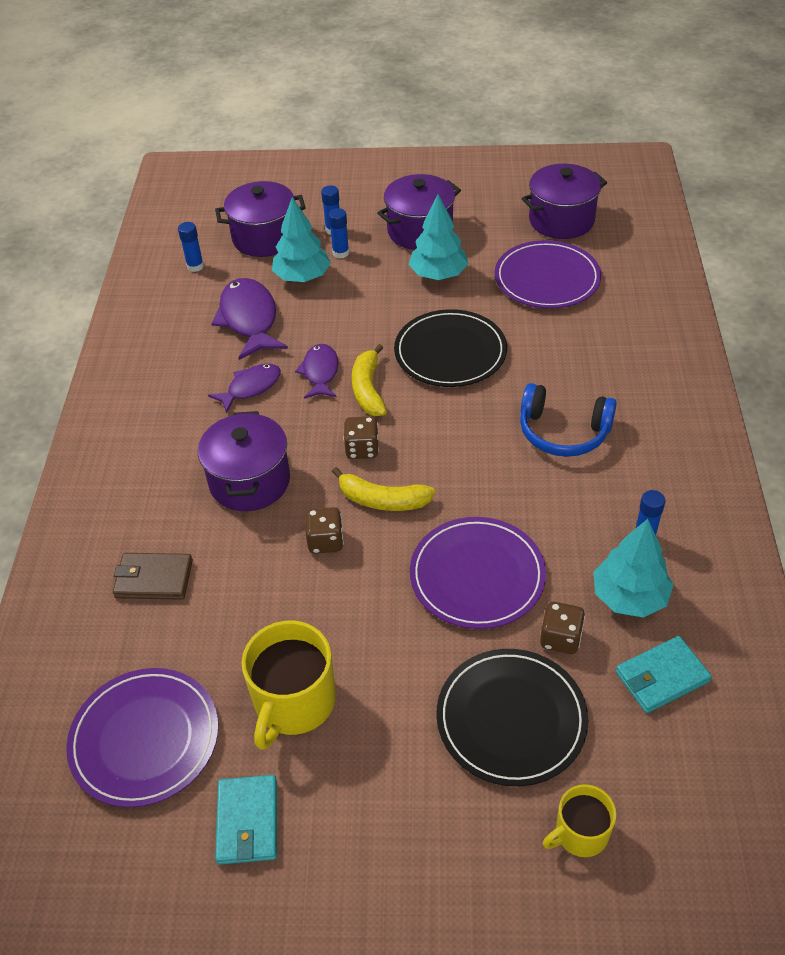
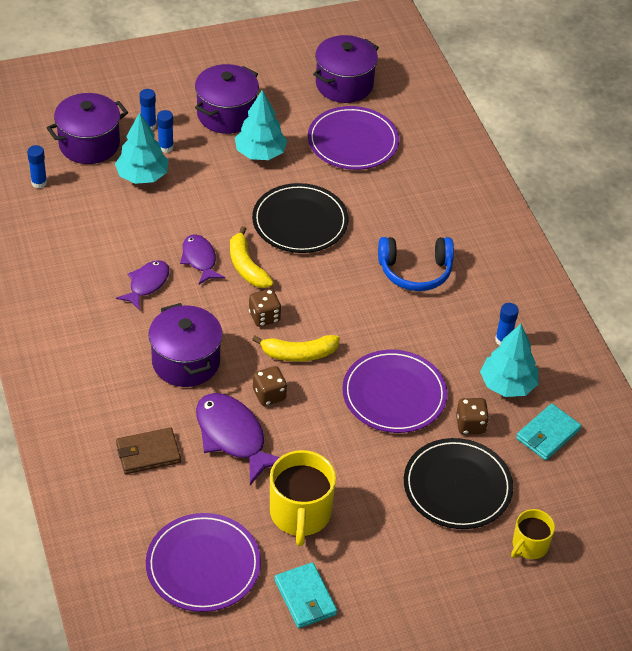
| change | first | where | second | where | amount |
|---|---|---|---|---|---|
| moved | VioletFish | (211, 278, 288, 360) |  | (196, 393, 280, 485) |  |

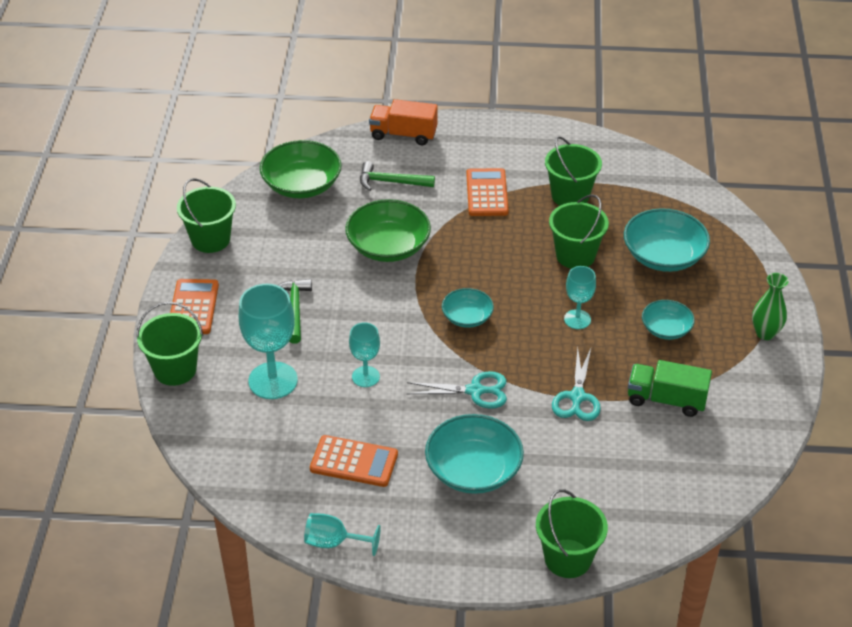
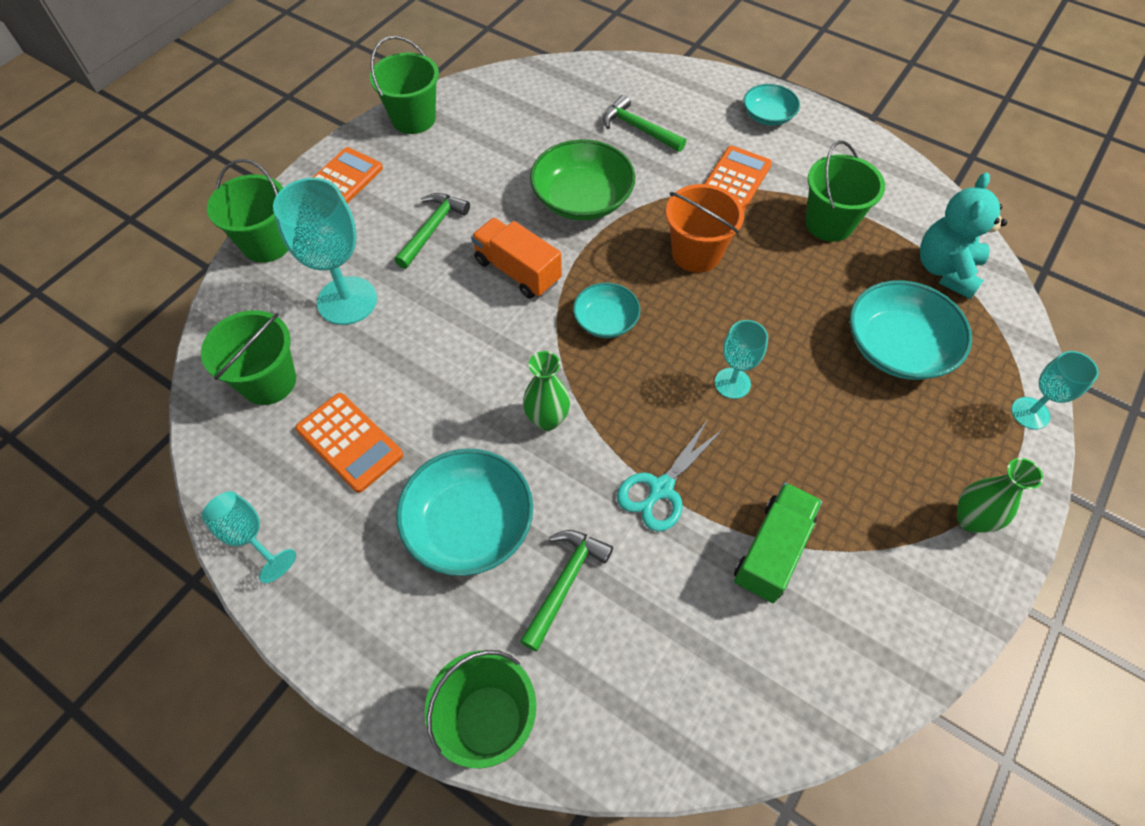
| change | first | where | second | where | amount |
|---|---|---|---|---|---|
| moved | OrangeToyTruck | (369, 99, 438, 145) |  | (471, 218, 562, 299) |  |
| removed | LeafGreenDeepDish | (260, 140, 342, 198) |  |  |  |
| moved | LeafGreenBucket | (549, 194, 609, 269) |  | (201, 310, 296, 405) |  |
| moved | TurquoiseDeepDish | (642, 300, 695, 340) |  | (743, 84, 800, 126) |  |
| moved | TurquoiseWineGlass | (349, 322, 380, 387) |  | (1011, 351, 1099, 429) |  |
| turned | LeafGreenToyTruck | (628, 360, 712, 417) |  | (734, 483, 822, 603) | 75 degrees clockwise |
| replaced | TurquoiseShears | (407, 371, 507, 409) | LeafGreenTallVase | (523, 351, 570, 431) |  |
| added |  |  | TurquoiseTeddy | (920, 173, 1007, 299) |  |
| added |  |  | OrangeBucket | (666, 184, 744, 273) |  |
| added |  |  | LeafGreenClawHammer | (520, 530, 613, 652) |  |

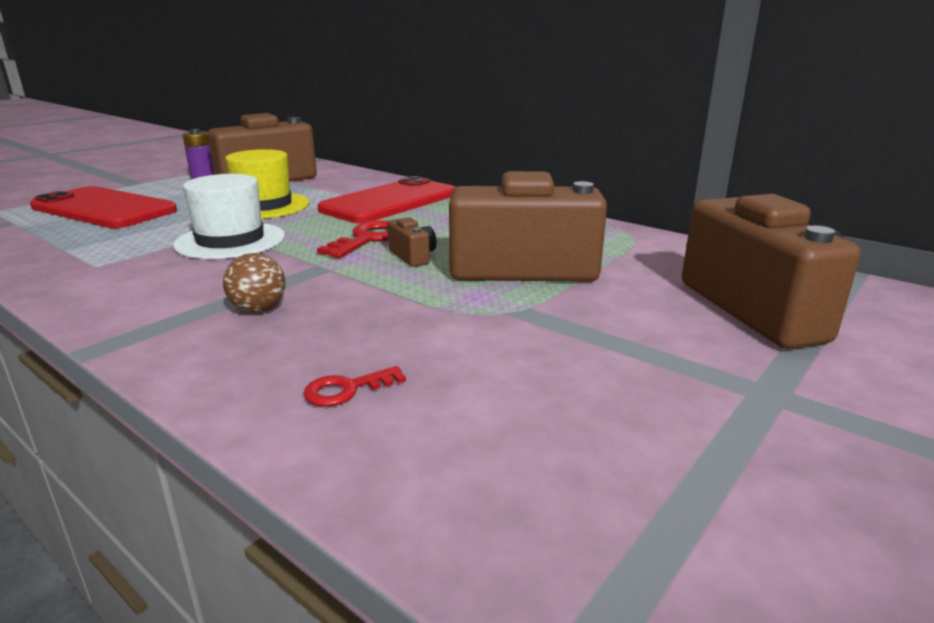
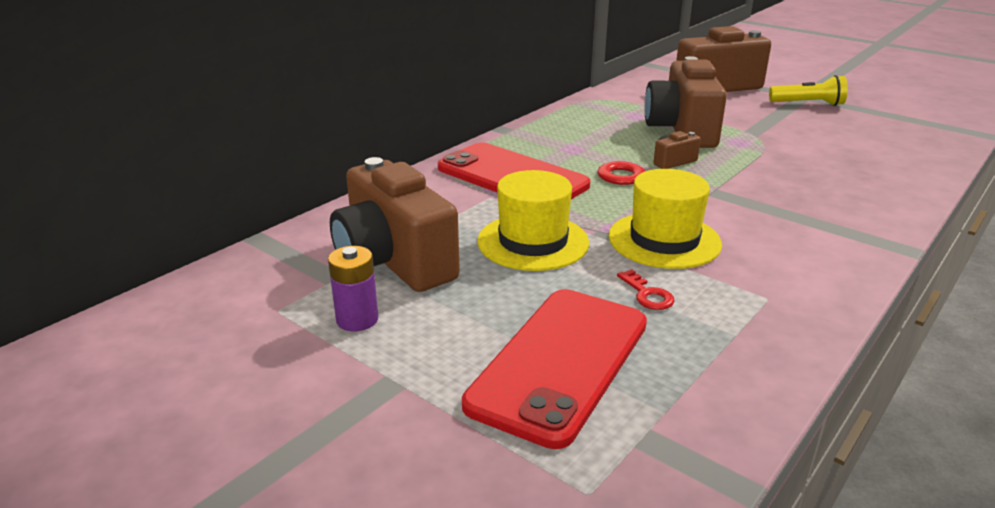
| change | first | where | second | where | amount |
|---|---|---|---|---|---|
| recoloured | WhiteHat | (173, 174, 285, 259) | GoldenHat | (609, 169, 722, 269) |  |
| removed | RussetSphere | (223, 253, 285, 313) |  |  |  |
| moved | RedDoorKey | (303, 366, 406, 407) |  | (617, 269, 675, 310) |  |
| added |  |  | GoldenTorch | (769, 75, 848, 106) |  |

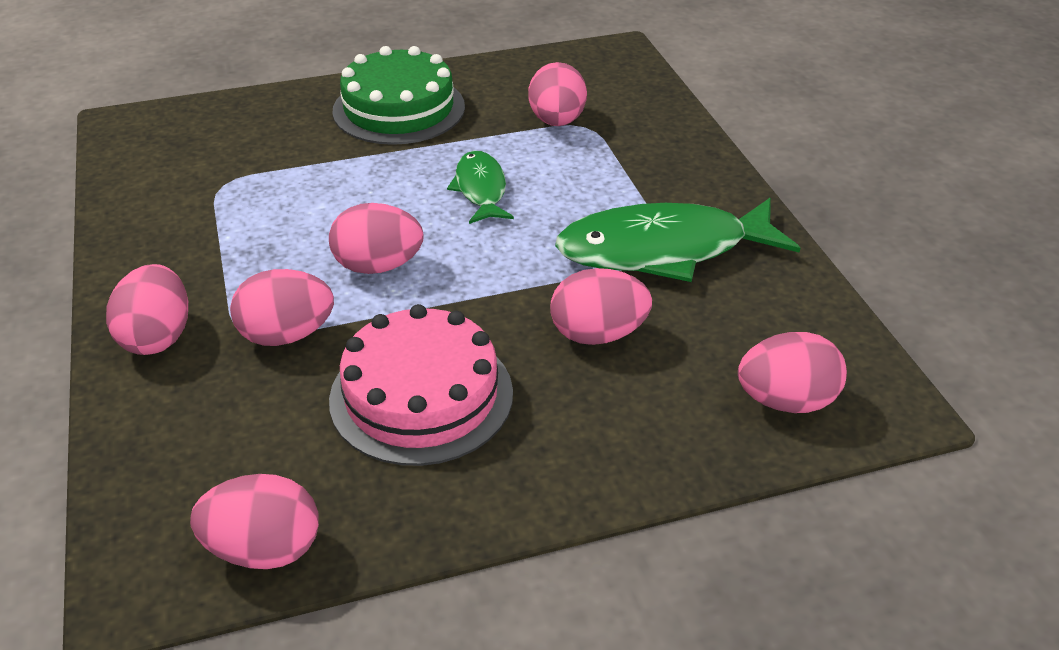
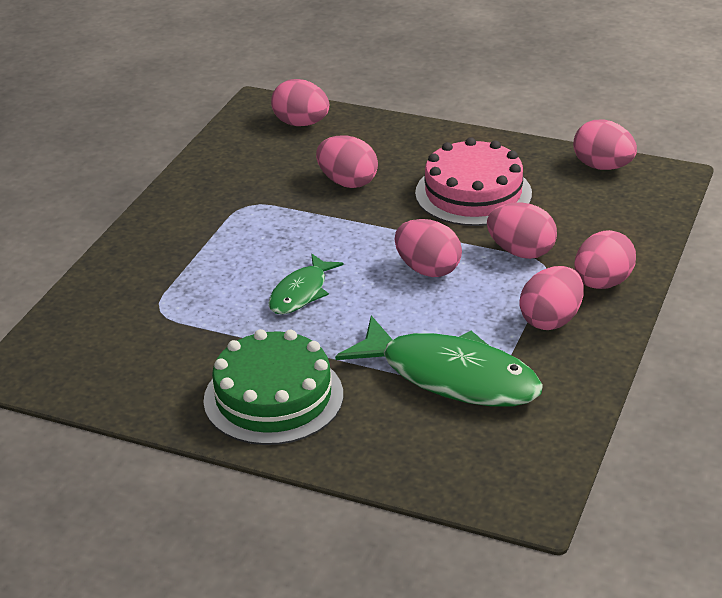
| change | first | where | second | where | amount |
|---|---|---|---|---|---|
| moved | RosyEgg | (529, 62, 587, 126) |  | (520, 266, 584, 330) |  |
| moved | LeafGreenFish | (555, 198, 800, 282) |  | (335, 315, 543, 407) |  |

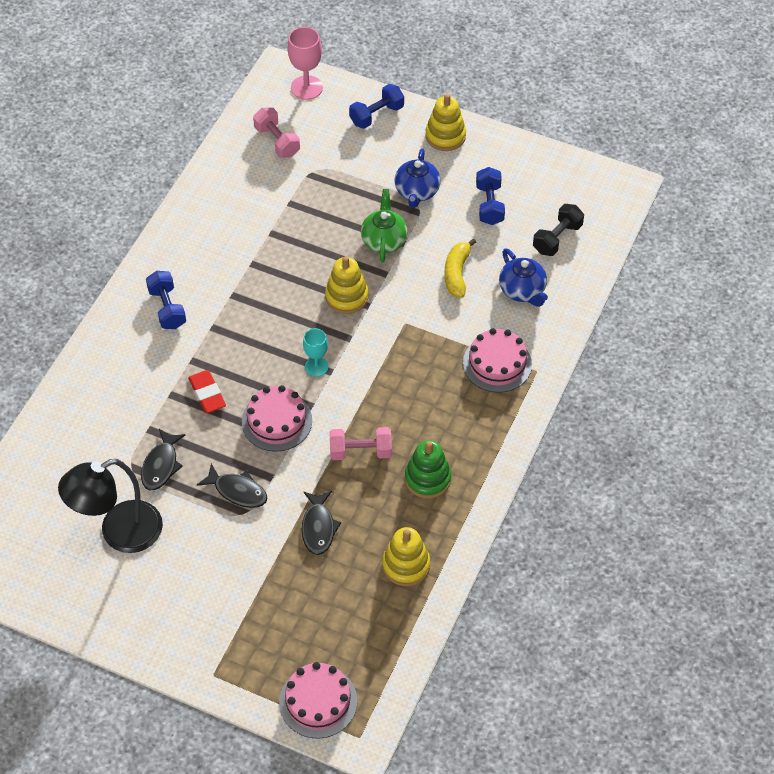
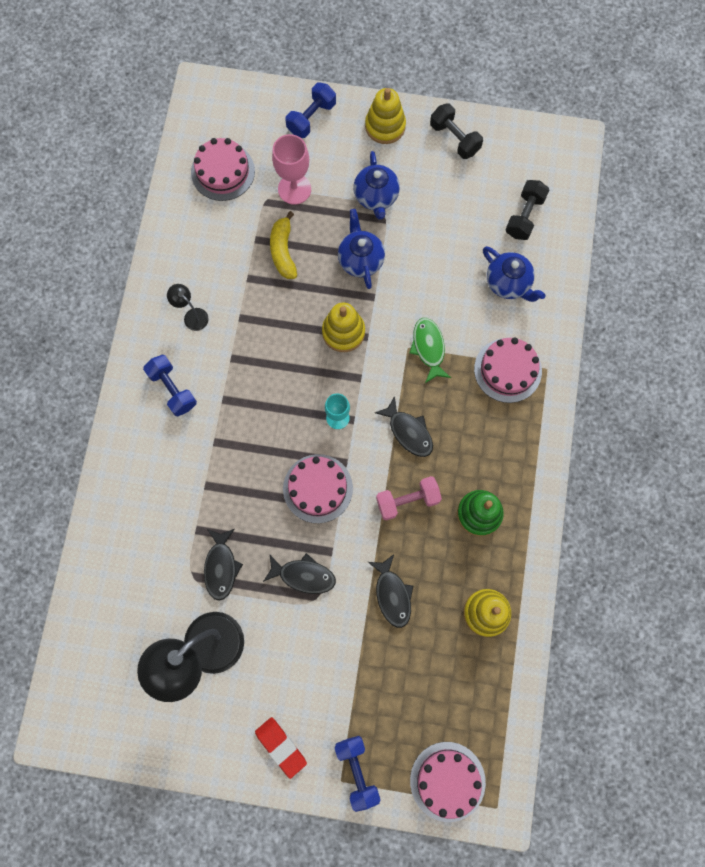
| change | first | where | second | where | amount |
|---|---|---|---|---|---|
| moved | RosyWineGlass | (288, 27, 323, 100) |  | (272, 134, 311, 205) |  |
| replaced | RosyHandWeight | (253, 108, 300, 158) | RosyLayerCake | (191, 138, 255, 201) |  |
| moved | CobaltHandWeight | (476, 167, 505, 225) |  | (335, 736, 380, 812) |  |
| recoloured | LeafGreenTeaPot | (361, 189, 408, 262) | CobaltTeaPot | (338, 209, 385, 289) |  |
| moved | GoldenBananaFruit | (444, 238, 476, 298) |  | (270, 211, 297, 279) |  |
| moved | RedPencilEraser | (188, 370, 226, 413) |  | (255, 717, 307, 779) |  |
| added |  |  | BlackHandWeight | (430, 103, 483, 159) |  |
| added |  |  | BlackReadingLamp | (167, 284, 209, 331) |  |
| added |  |  | LeafGreenFish | (410, 318, 451, 383) |  |
| added |  |  | BlackFish | (375, 396, 433, 457) |  |

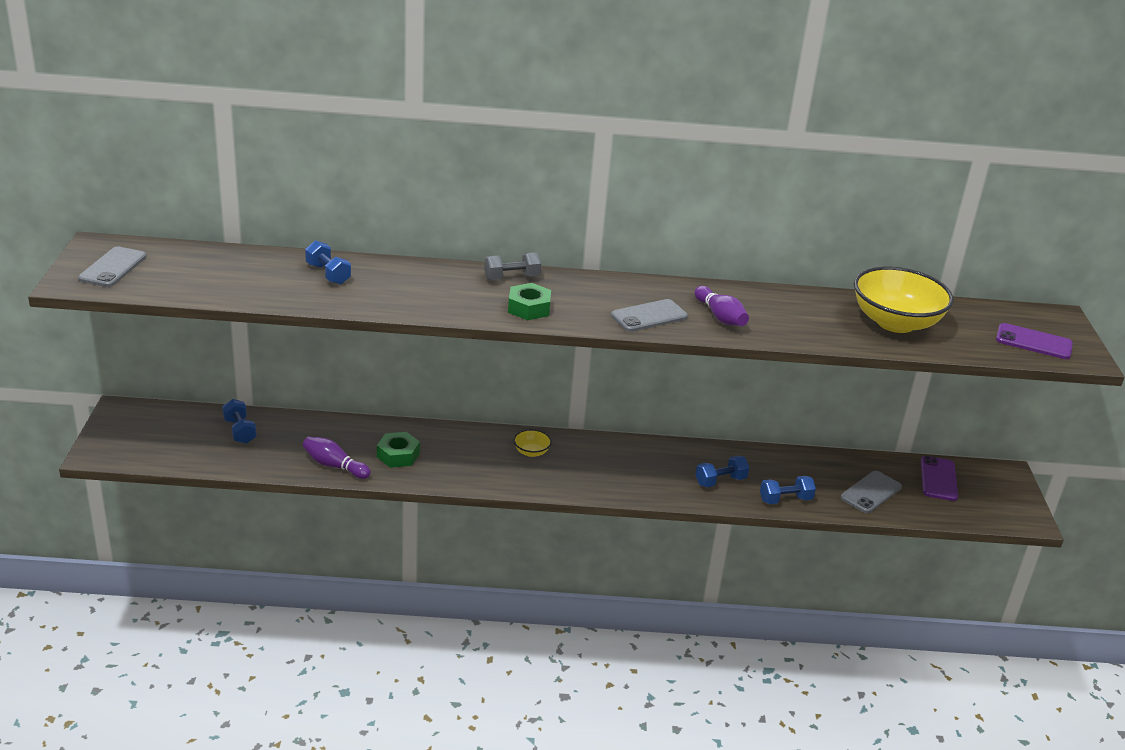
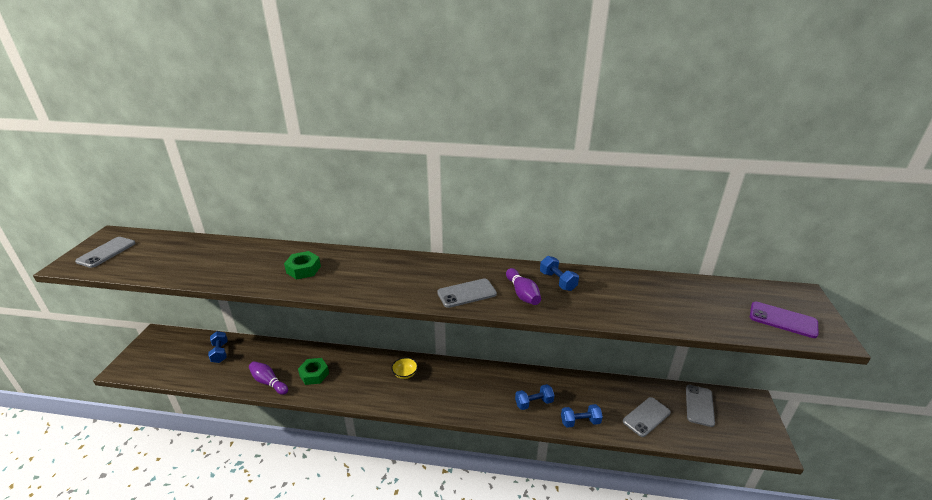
| change | first | where | second | where | amount |
|---|---|---|---|---|---|
| moved | CobaltHandWeight | (305, 240, 351, 285) |  | (540, 256, 579, 291) |  |
| removed | AshGreyHandWeight | (484, 252, 541, 280) |  |  |  |
| removed | GoldenDeepDish | (854, 267, 954, 333) |  |  |  |
| moved | LeafGreenNut | (508, 283, 551, 320) |  | (284, 251, 321, 280) |  |
| recoloured | VioletSmartphone | (921, 456, 958, 501) | AshGreySmartphone | (686, 385, 715, 427) |  |

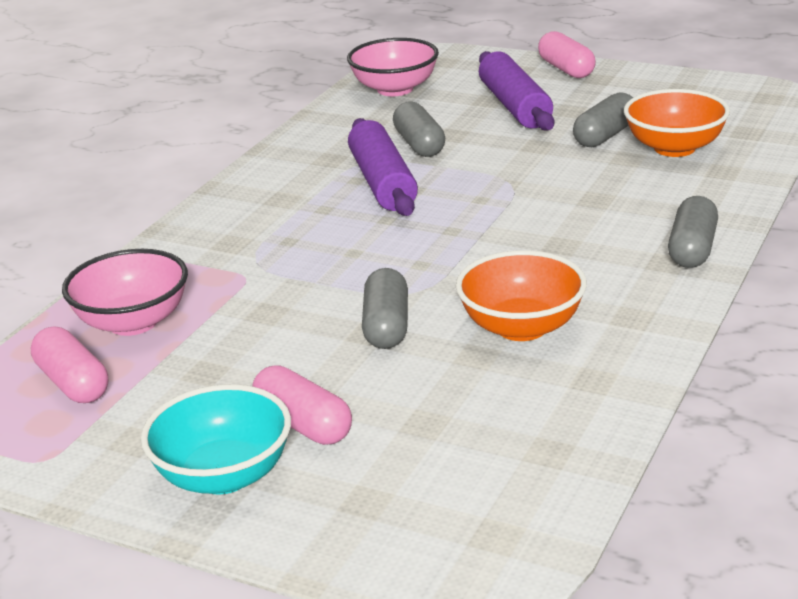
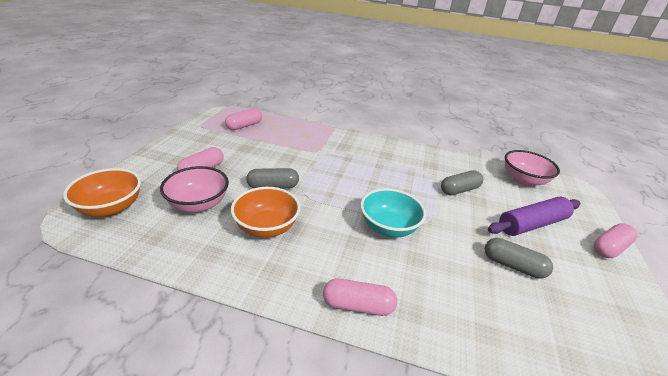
| change | first | where | second | where | amount |
|---|---|---|---|---|---|
| moved | OrangeDeepDish | (624, 89, 730, 157) |  | (63, 168, 141, 217) |  |
| removed | VioletPastryRoller | (348, 118, 418, 216) |  |  |  |
| recoloured | AshGreyCapsule | (668, 196, 718, 268) | RosyCapsule | (323, 279, 397, 316) |  |
| moved | RosyDeepDish | (62, 249, 188, 336) |  | (160, 166, 229, 212) |  |
| moved | TurquoiseDeepDish | (141, 384, 291, 494) |  | (360, 188, 426, 238) |  |

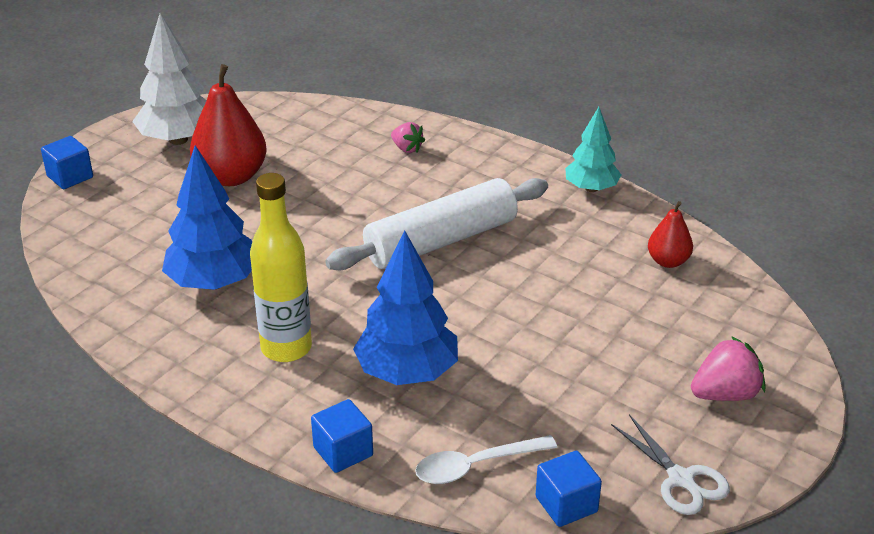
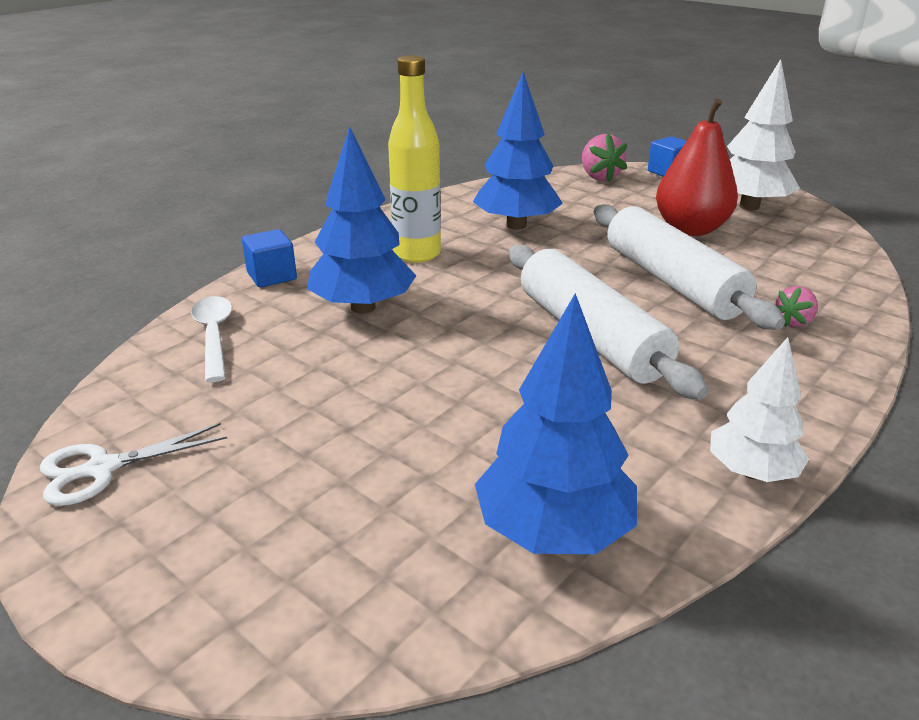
| change | first | where | second | where | amount |
|---|---|---|---|---|---|
| recoloured | TurquoiseTree | (565, 107, 621, 192) | WhiteTree | (710, 337, 809, 482) |  |
| replaced | RedPear | (648, 201, 693, 268) | CobaltTree | (475, 293, 637, 554) |  |
| moved | RosyToyStrawberry | (691, 336, 766, 401) |  | (582, 133, 627, 182) |  |
| removed | CobaltCube | (536, 451, 602, 527) |  |  |  |
| added |  |  | WhitePastryRoller | (594, 204, 785, 330) |  |

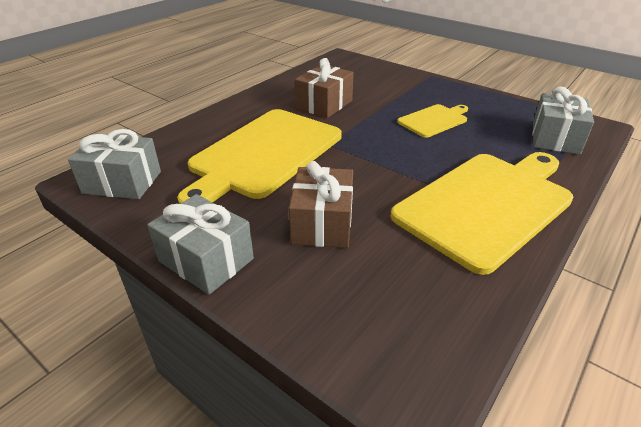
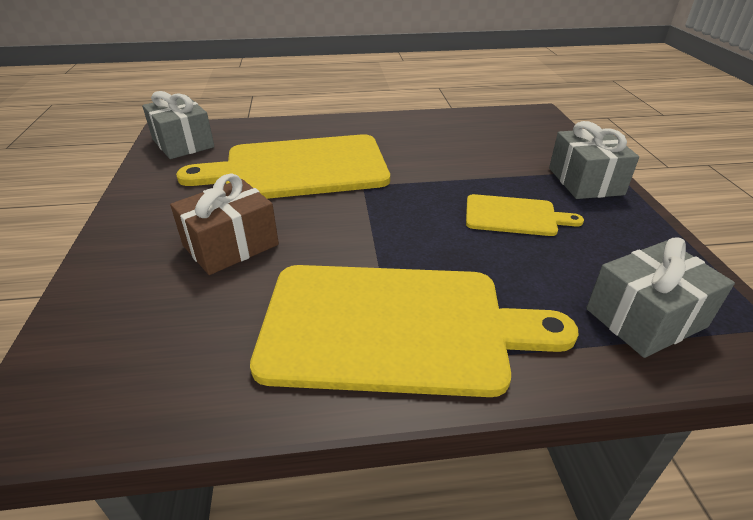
| change | first | where | second | where | amount |
|---|---|---|---|---|---|
| removed | RussetGift | (295, 58, 354, 118) |  |  |  |
| moved | AshGreyGift | (147, 194, 254, 295) |  | (549, 121, 639, 199) |  |

